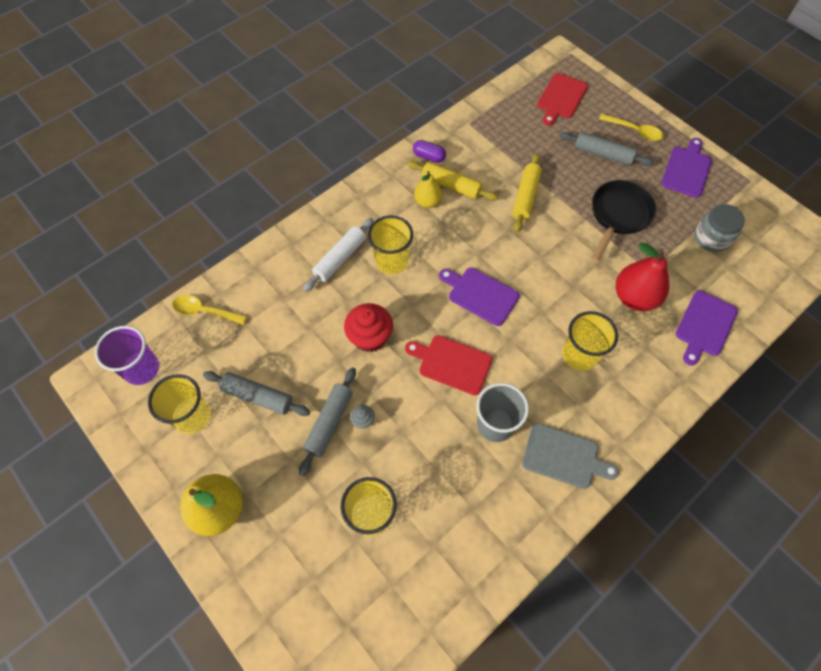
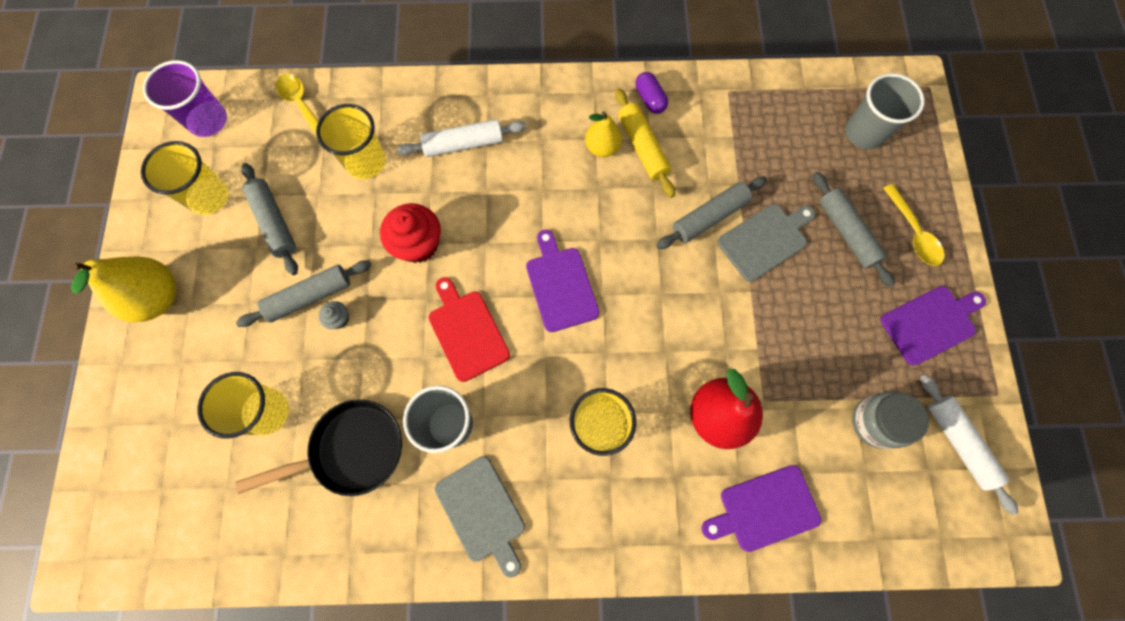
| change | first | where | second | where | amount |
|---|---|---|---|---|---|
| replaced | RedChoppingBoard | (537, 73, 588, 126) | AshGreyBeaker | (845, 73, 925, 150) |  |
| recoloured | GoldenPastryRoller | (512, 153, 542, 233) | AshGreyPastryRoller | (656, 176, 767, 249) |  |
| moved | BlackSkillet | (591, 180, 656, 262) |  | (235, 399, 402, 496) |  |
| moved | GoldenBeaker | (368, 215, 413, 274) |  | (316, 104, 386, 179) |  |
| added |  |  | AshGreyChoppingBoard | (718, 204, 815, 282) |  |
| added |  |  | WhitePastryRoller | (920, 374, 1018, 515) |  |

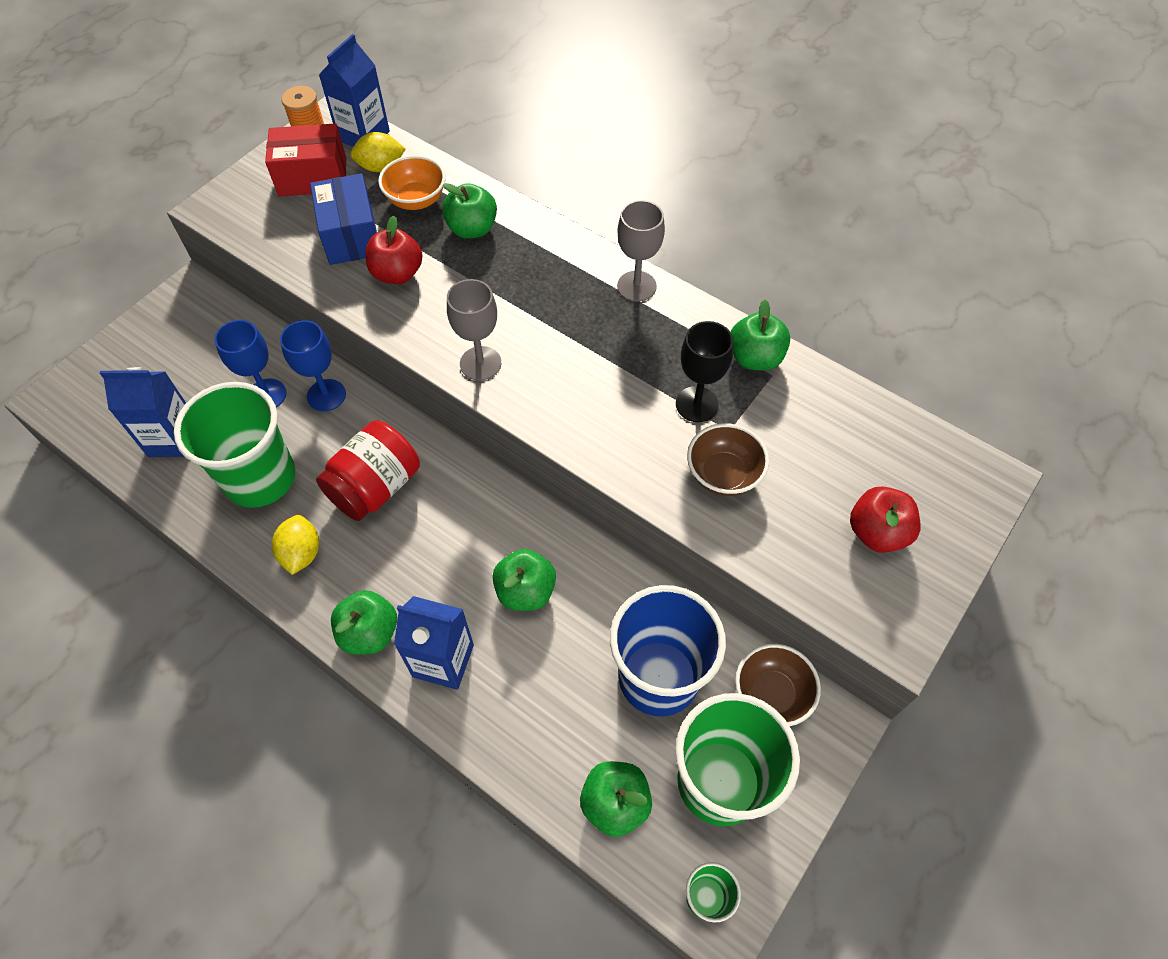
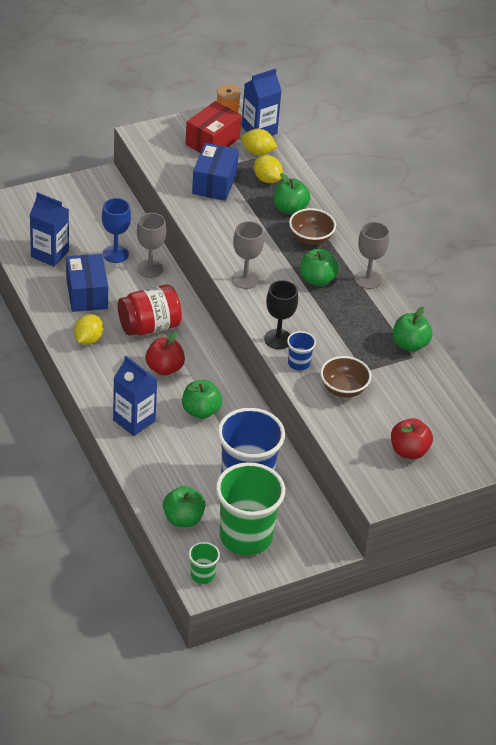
| change | first | where | second | where | amount |
|---|---|---|---|---|---|
| turned | RedPackage | (265, 123, 346, 197) |  | (185, 101, 242, 153) | 75 degrees counterclockwise |
| replaced | OrangeDeepDish | (378, 155, 446, 210) | GoldenCitrusFruit | (254, 155, 283, 183) |  |
| moved | RedToyApple | (365, 216, 423, 284) |  | (145, 332, 185, 376) |  |
| recoloured | CobaltWineGlass | (280, 320, 346, 412) | AshGreyWineGlass | (137, 213, 166, 278) |  |
| moved | BlackWineGlass | (676, 321, 733, 422) |  | (264, 280, 298, 349) |  |
| replaced | LeafGreenBeaker | (174, 382, 295, 508) | CobaltPackage | (66, 254, 108, 312) |  |
| moved | LeafGreenToyApple | (331, 590, 397, 655) |  | (300, 249, 339, 286) |  |
| moved | RussetDeepDish | (735, 644, 821, 726) |  | (289, 208, 336, 245) |  |
| added |  |  | CobaltBeaker | (287, 331, 316, 371) |  |

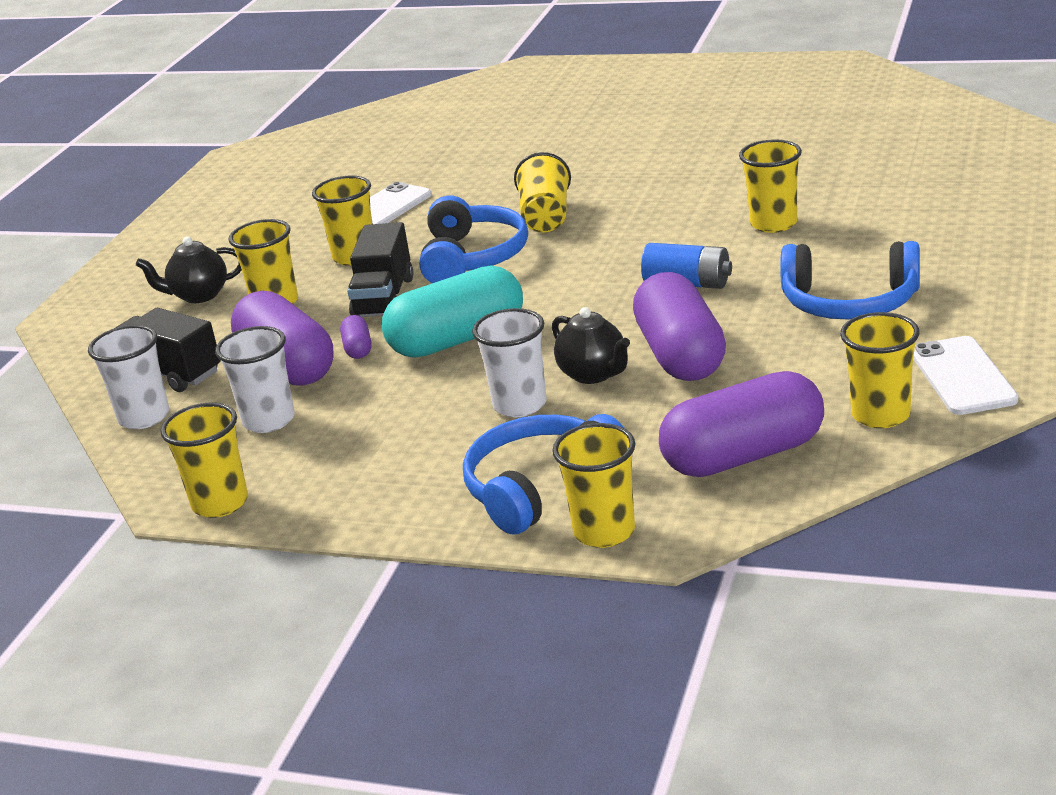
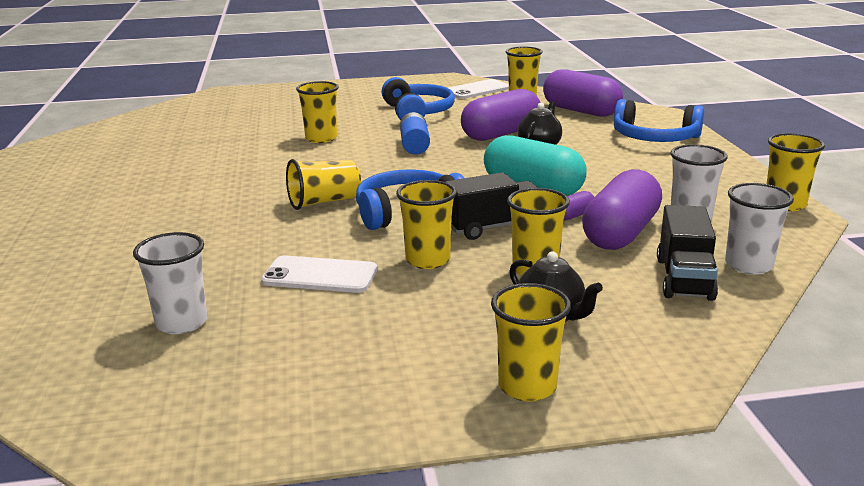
| change | first | where | second | where | amount |
|---|---|---|---|---|---|
| moved | WhiteBeaker | (472, 308, 547, 418) |  | (133, 232, 207, 334) |  |
| moved | GoldenBeaker | (552, 423, 636, 548) |  | (491, 283, 571, 401) |  |

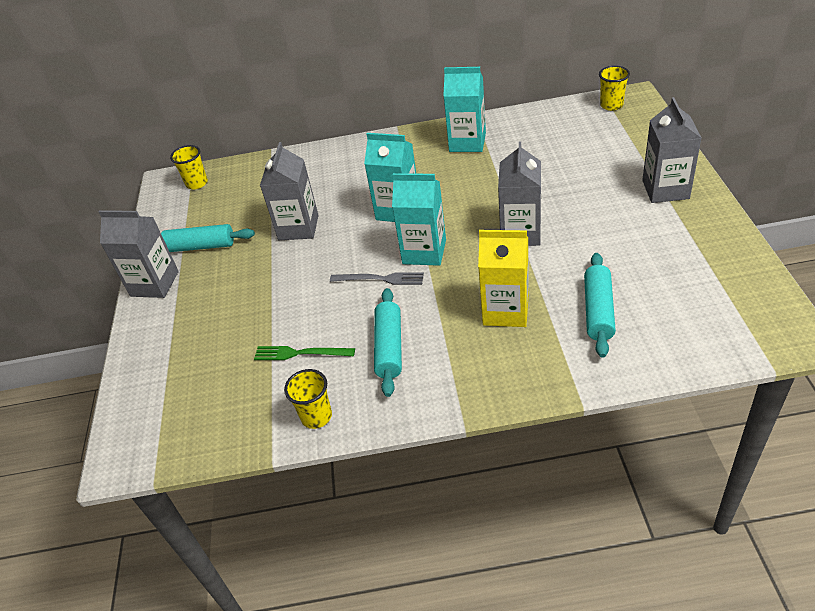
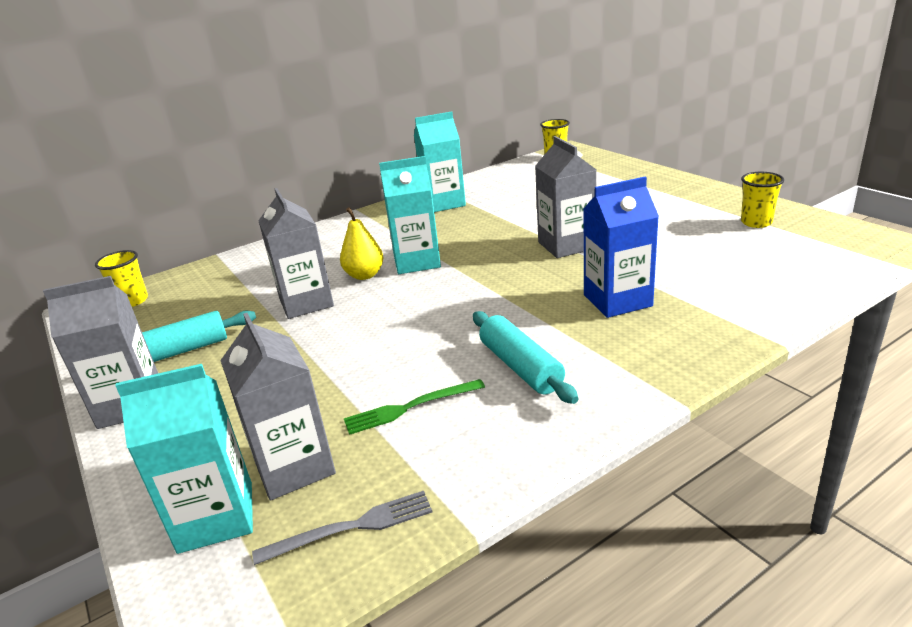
| change | first | where | second | where | amount |
|---|---|---|---|---|---|
| moved | AshGreyMilkCarton | (642, 97, 702, 203) |  | (220, 313, 336, 501) |  |
| moved | TurquoiseMilkCarton | (392, 173, 446, 266) |  | (115, 364, 253, 554) |  |
| recoloured | GoldenMilkCarton | (478, 230, 529, 327) | CobaltMilkCarton | (583, 177, 659, 318) |  |
| removed | TurquoisePastryRoller | (584, 253, 616, 358) |  |  |  |
| moved | AshGreyFork | (330, 272, 424, 285) |  | (252, 491, 432, 565) |  |
| moved | GoldenBeaker | (284, 369, 332, 429) |  | (741, 172, 784, 228) |  |
| added |  |  | GoldenPear | (340, 207, 384, 280) |  |

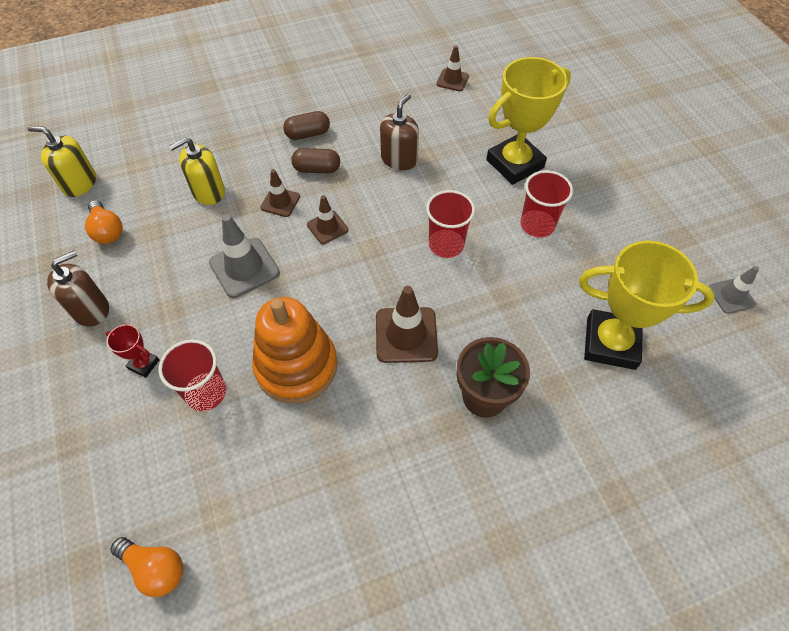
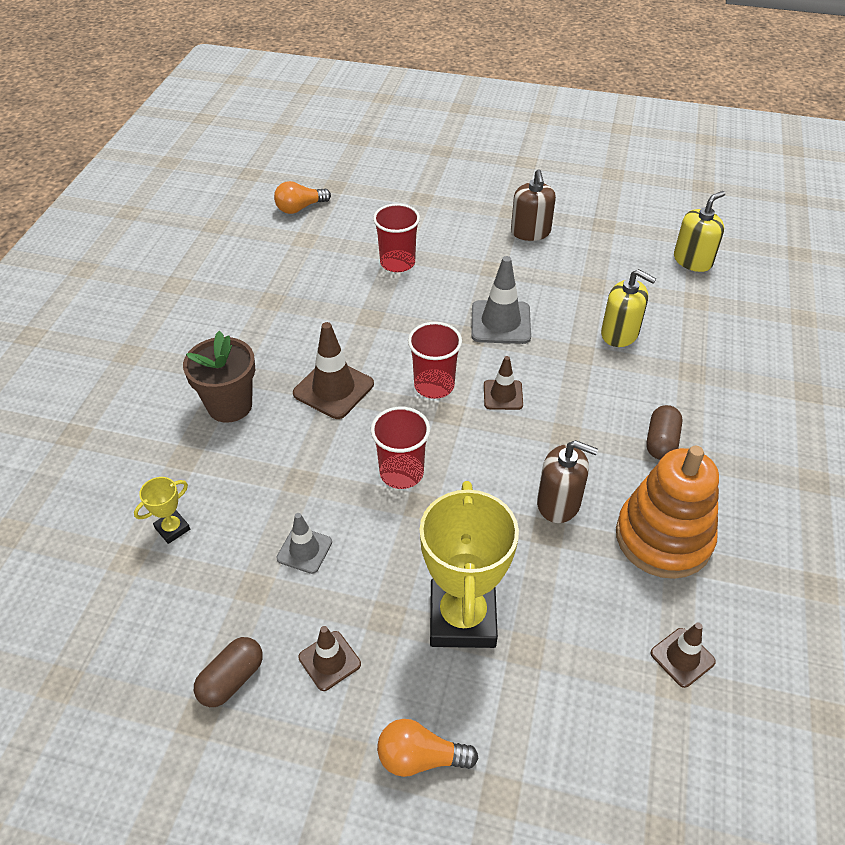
| change | first | where | second | where | amount |
|---|---|---|---|---|---|
| turned | RussetPumpBottle | (380, 94, 419, 170) |  | (537, 440, 598, 523) | 45 degrees counterclockwise |
| turned | GoldenPumpBottle | (169, 137, 225, 205) |  | (601, 269, 656, 347) | 120 degrees clockwise |
| moved | RussetCapsule | (291, 148, 340, 173) |  | (194, 637, 263, 707) |  |
| moved | RussetRoadCone | (261, 169, 300, 217) |  | (298, 626, 361, 691) |  |
| moved | RedBeaker | (520, 170, 573, 237) |  | (408, 322, 462, 399) |  |
| moved | OrangeBulb | (85, 200, 123, 244) |  | (377, 719, 478, 777) |  |
| resized | GoldenPrizeCup | (579, 240, 715, 370) |  | (134, 477, 190, 544) | x0.44 |
| moved | AshGreyRoadCone | (709, 266, 759, 314) |  | (276, 513, 332, 574) |  |
| moved | OrangeStackingToy | (252, 297, 337, 404) |  | (616, 446, 719, 579) |  |
| removed | RedPrizeCup | (105, 324, 159, 378) |  |  |  |

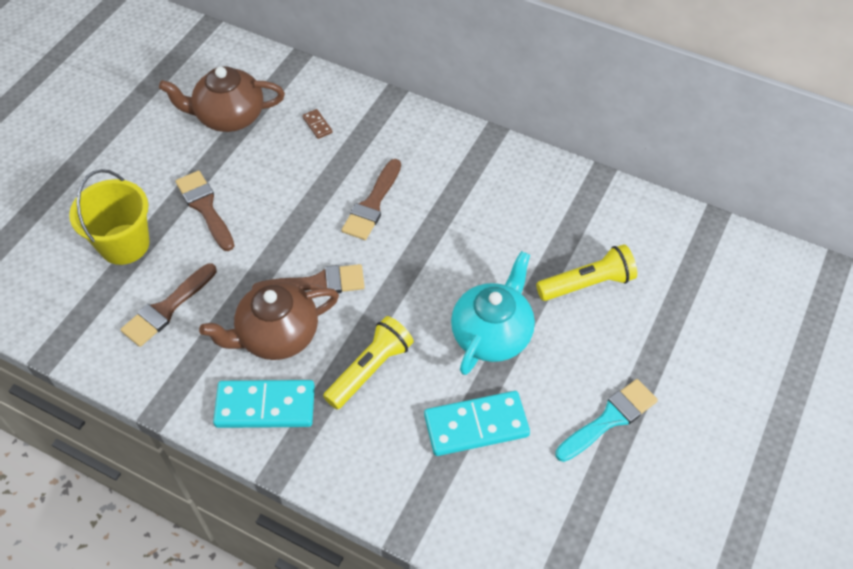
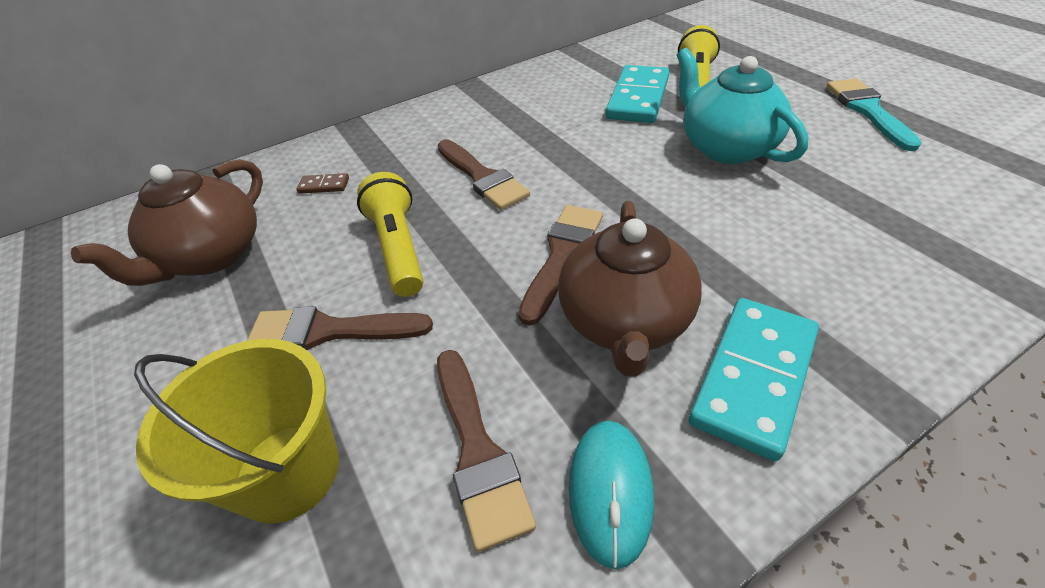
| change | first | where | second | where | amount |
|---|---|---|---|---|---|
| moved | GoldenTorch | (323, 316, 414, 409) |  | (357, 172, 423, 297) |  |
| moved | TurquoiseDominoPiece | (424, 391, 530, 456) |  | (606, 65, 670, 123) |  |
| added |  |  | TurquoisePcMouse | (569, 420, 654, 569) |  |

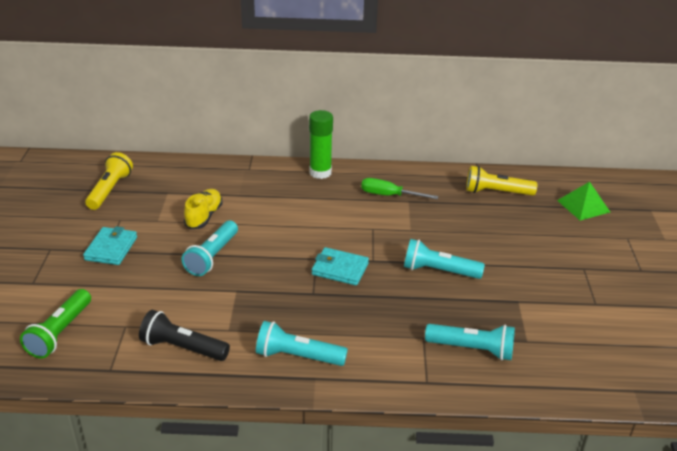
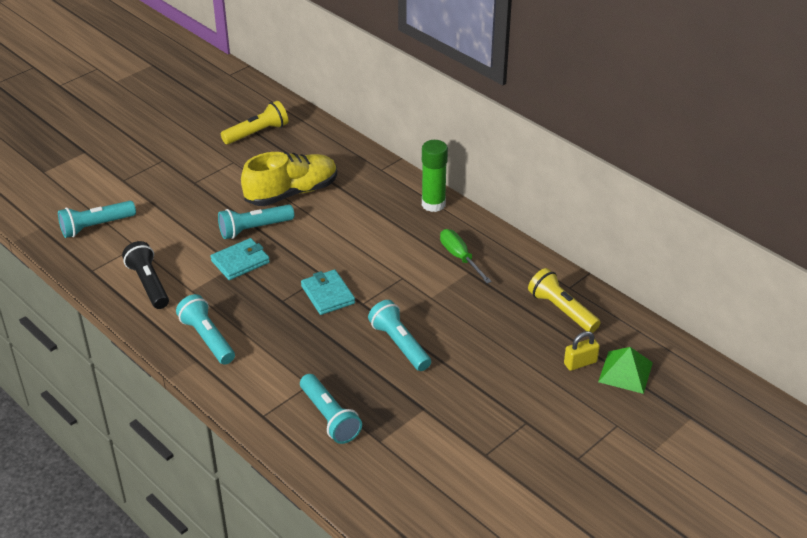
| change | first | where | second | where | amount |
|---|---|---|---|---|---|
| resized | GoldenShoe | (184, 189, 223, 229) |  | (241, 152, 337, 206) | x1.65 |
| moved | TurquoiseBillfold | (83, 226, 137, 265) |  | (210, 238, 270, 280) |  |
| recoloured | LeafGreenTorch | (20, 289, 91, 359) | TurquoiseTorch | (58, 201, 136, 238) |  |
| added |  |  | GoldenLock | (564, 331, 600, 371) |  |

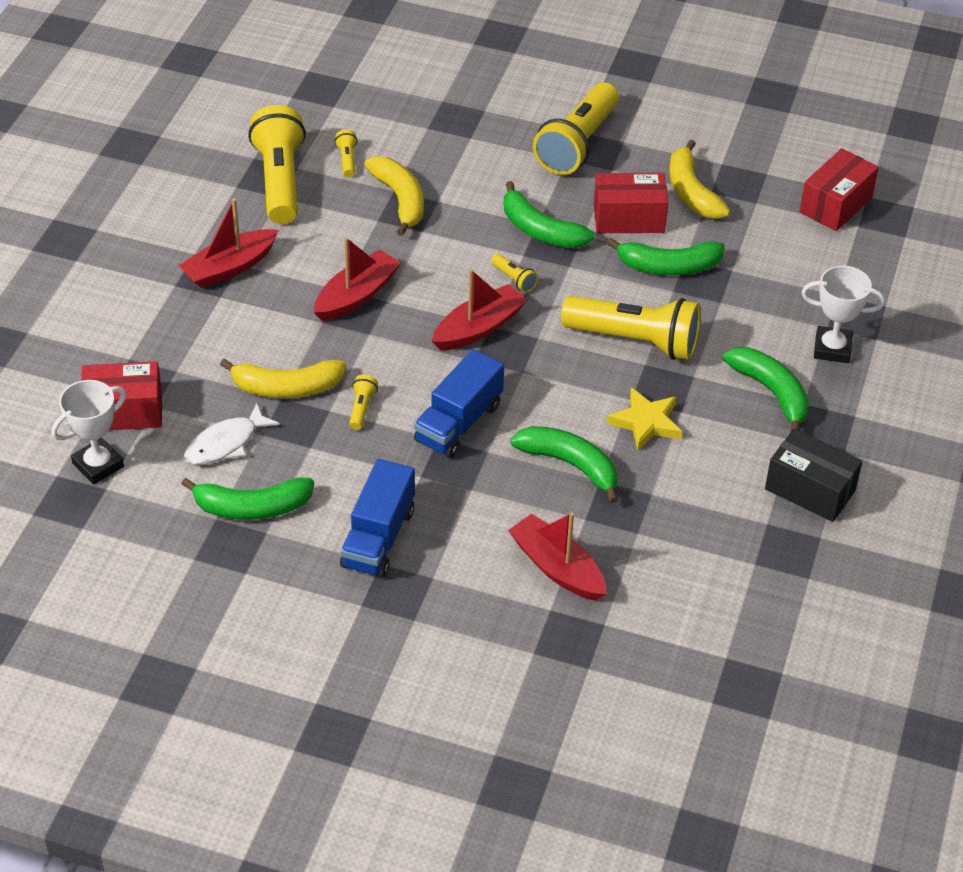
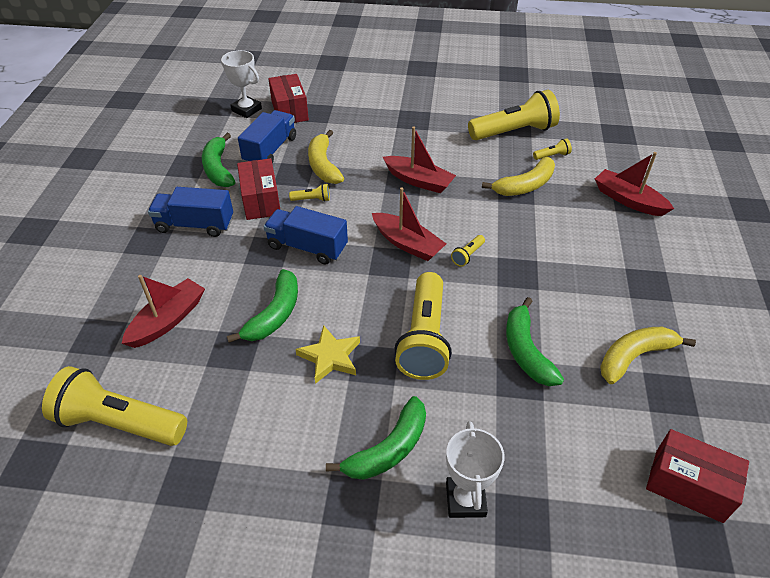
| change | first | where | second | where | amount |
|---|---|---|---|---|---|
| moved | GoldenTorch | (533, 83, 619, 175) |  | (42, 366, 187, 446) |  |
| moved | RedPackage | (594, 173, 668, 233) |  | (237, 158, 280, 220) |  |
| removed | LeafGreenBananaFruit | (504, 181, 595, 248) |  |  |  |
| moved | RedToyBoat | (179, 198, 279, 288) |  | (595, 152, 674, 216) |  |
| replaced | WhiteFish | (184, 403, 280, 465) | CobaltToyTruck | (238, 110, 296, 164) |  |
| removed | BlackPackage | (765, 429, 863, 522) |  |  |  |

